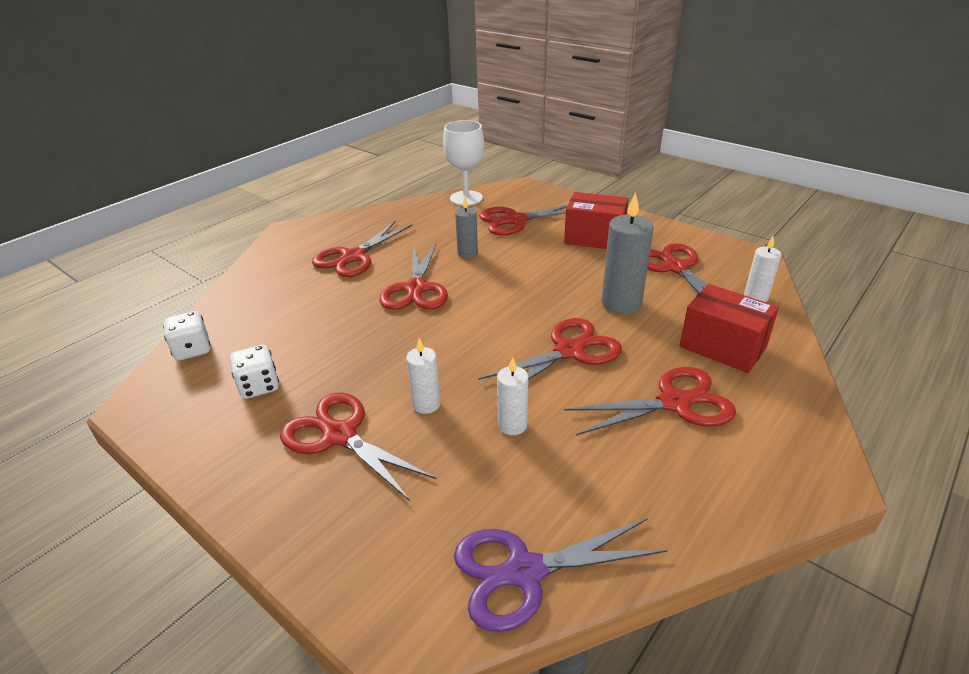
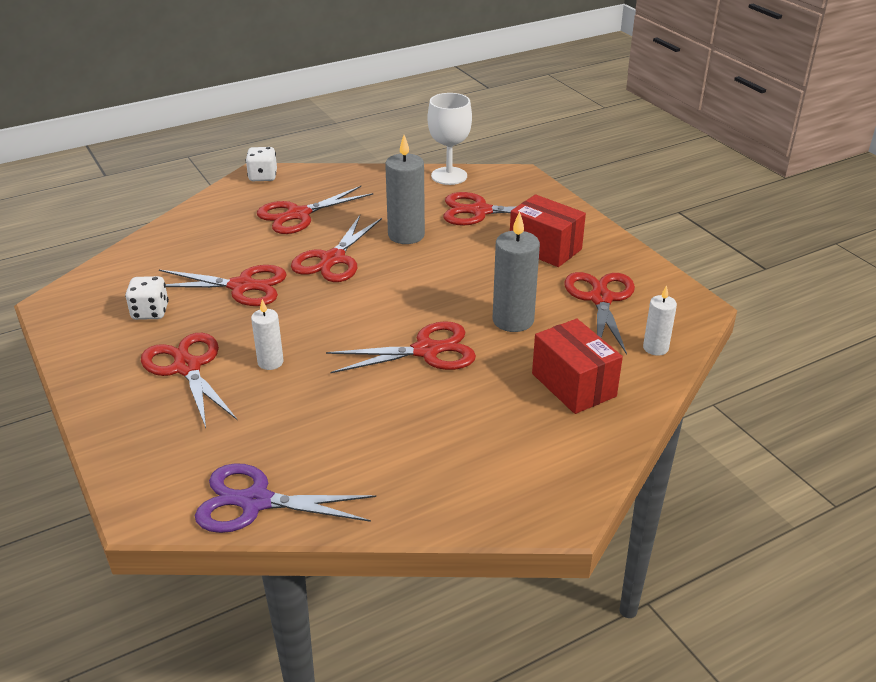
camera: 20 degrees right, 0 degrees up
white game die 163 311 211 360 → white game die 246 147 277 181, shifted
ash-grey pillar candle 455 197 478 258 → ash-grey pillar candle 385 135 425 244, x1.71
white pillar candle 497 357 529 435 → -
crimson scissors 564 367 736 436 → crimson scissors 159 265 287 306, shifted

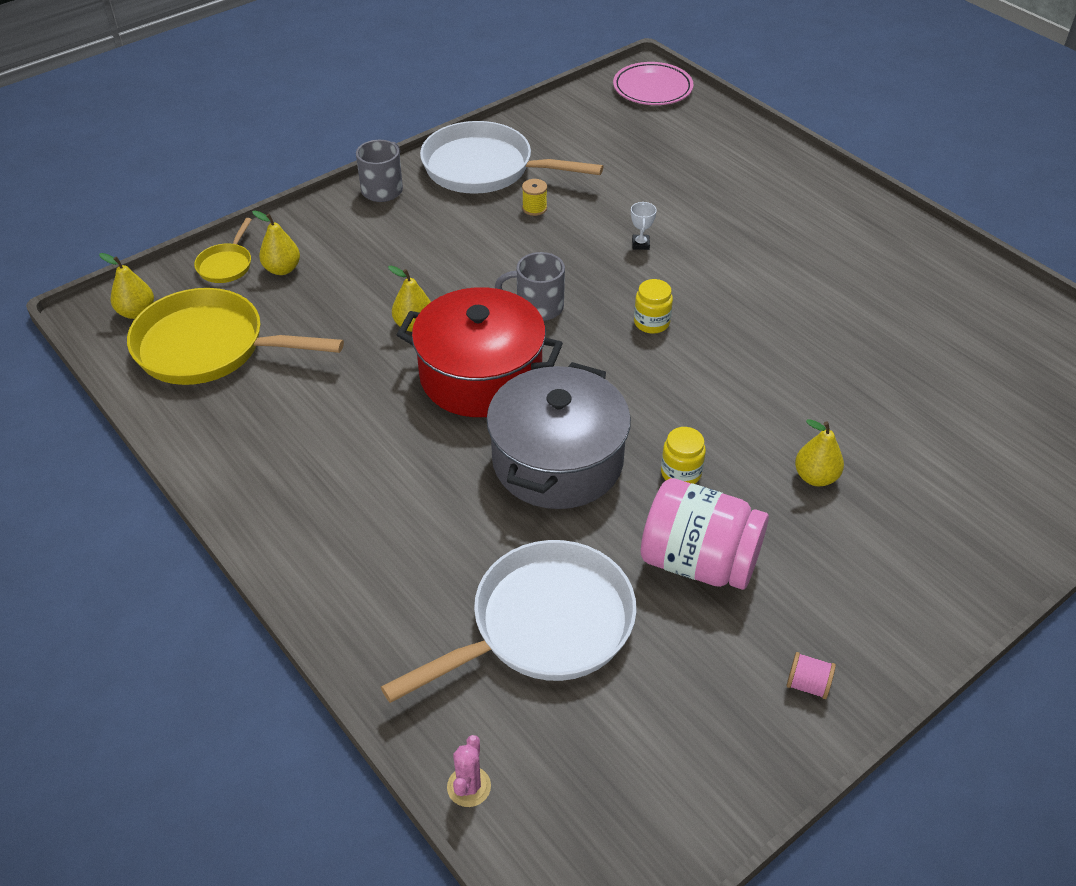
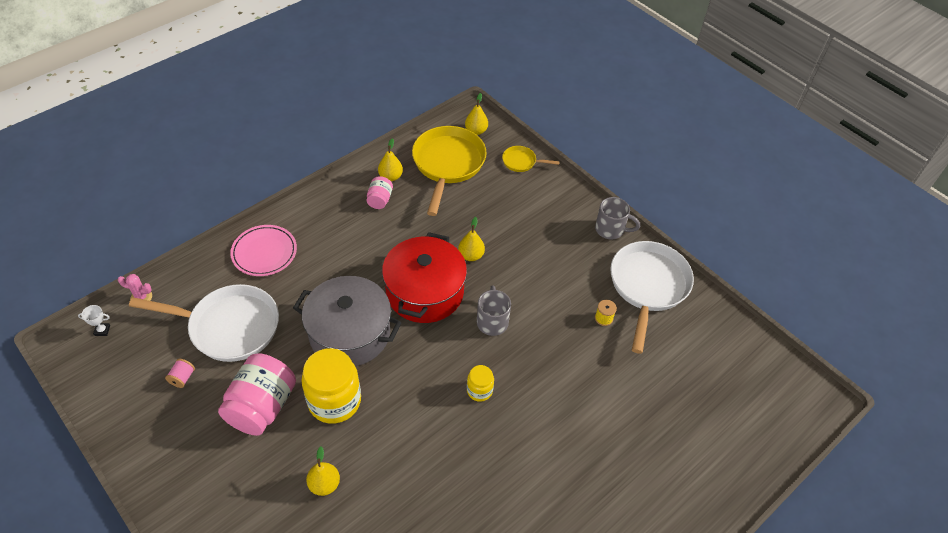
camera: 85 degrees right, 5 degrees up
golden toy pear 252 211 300 275 → golden toy pear 378 138 403 181, shifted
white frying pan 381 540 637 703 → white frying pan 129 284 279 362, 45 degrees counterclockwise
rosy dinner plate 613 62 694 105 → rosy dinner plate 230 225 297 276, shifted
white prize cup 631 202 657 250 → white prize cup 78 305 110 336, shifted
golden jar 661 427 706 484 → golden jar 302 348 361 424, x1.99
rosy bobbin 786 652 836 699 → rosy bobbin 165 359 195 388, shifted
- → rosy jar 367 176 393 209

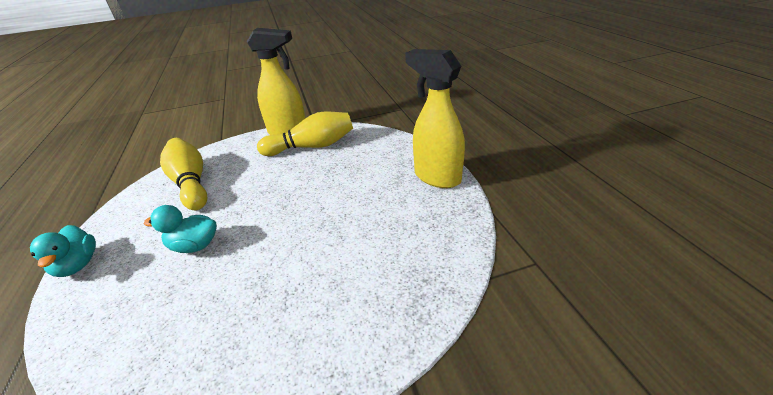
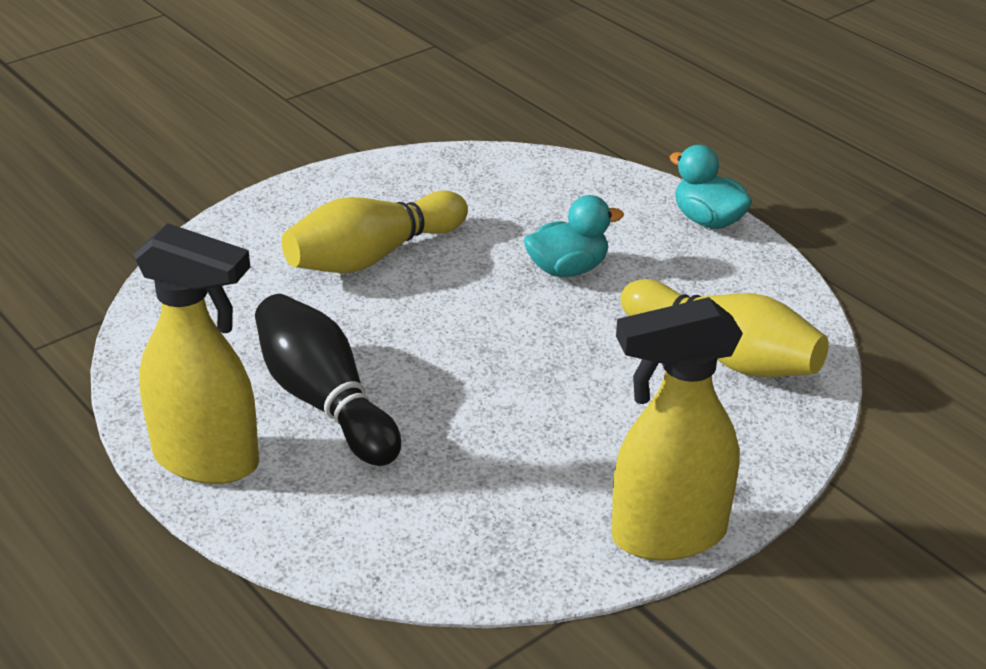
camera: 155 degrees right, 0 degrees up
golden skittle 257 112 353 156 → golden skittle 281 191 468 273, shifted
- → jet-black skittle 255 294 401 466

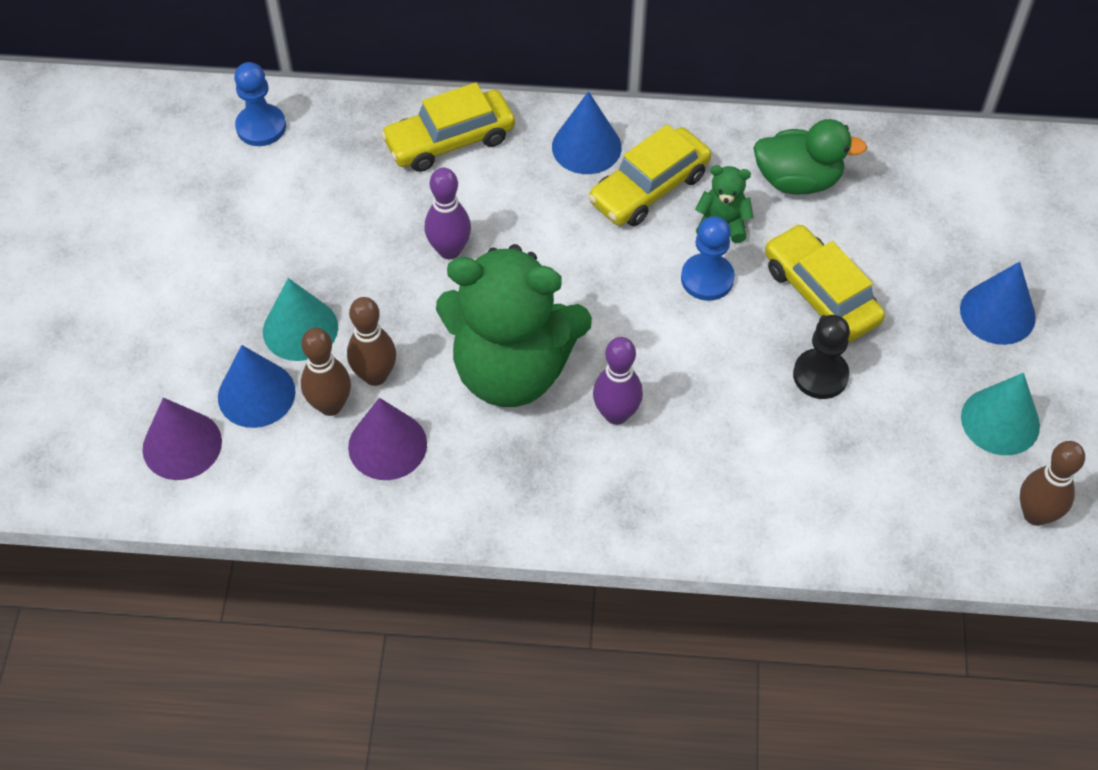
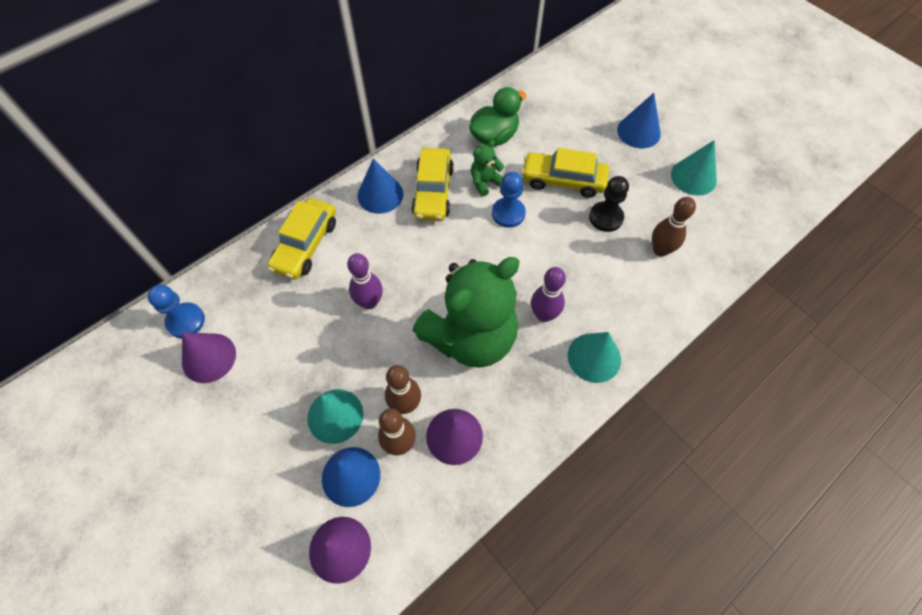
camera: 45 degrees left, 5 degrees up
dark brown skittle 1020 441 1085 526 → dark brown skittle 652 197 696 256, shifted
- → purple cone 182 332 236 383
- → aqua cone 568 332 621 383

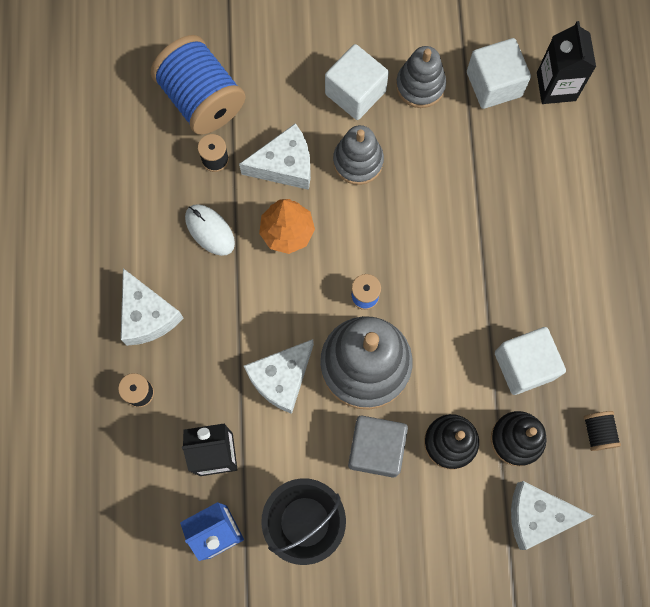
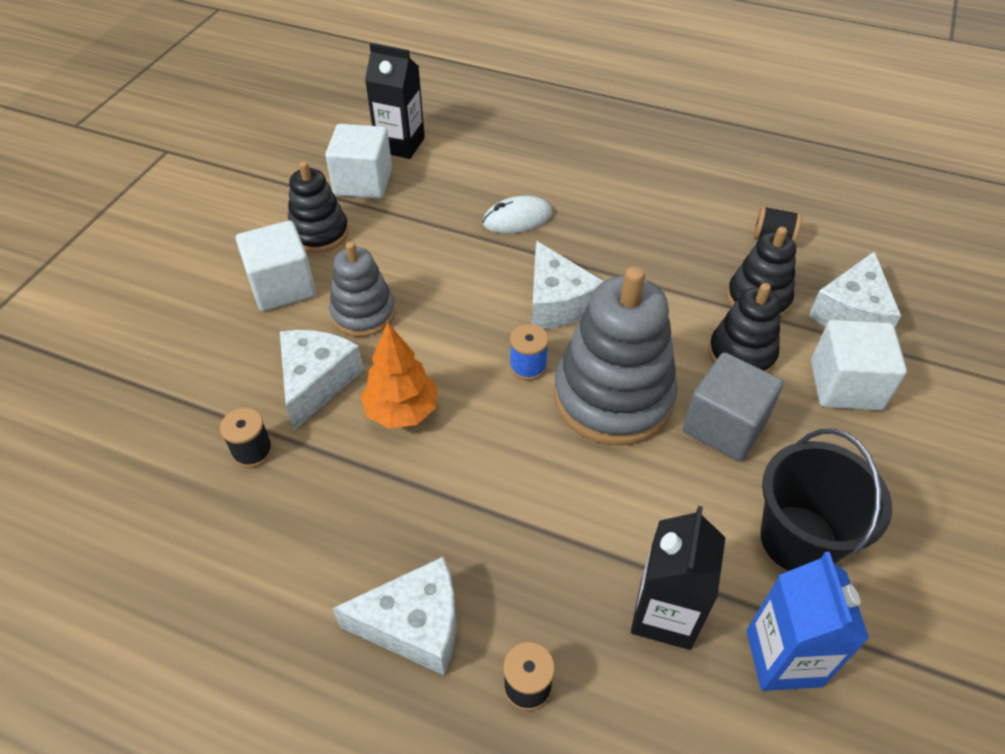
camera: 65 degrees left, 25 degrees down
cobalt bobbin 151 35 246 135 → -
white computer mouse 185 204 235 256 → white computer mouse 483 196 552 233, shifted
white piece of cheese 244 339 314 414 → white piece of cheese 532 241 604 329, shifted
ash-grey ring stacker 396 46 446 108 → jet-black ring stacker 288 161 349 253
white cube 495 327 566 395 → white cube 811 320 907 411, shifted

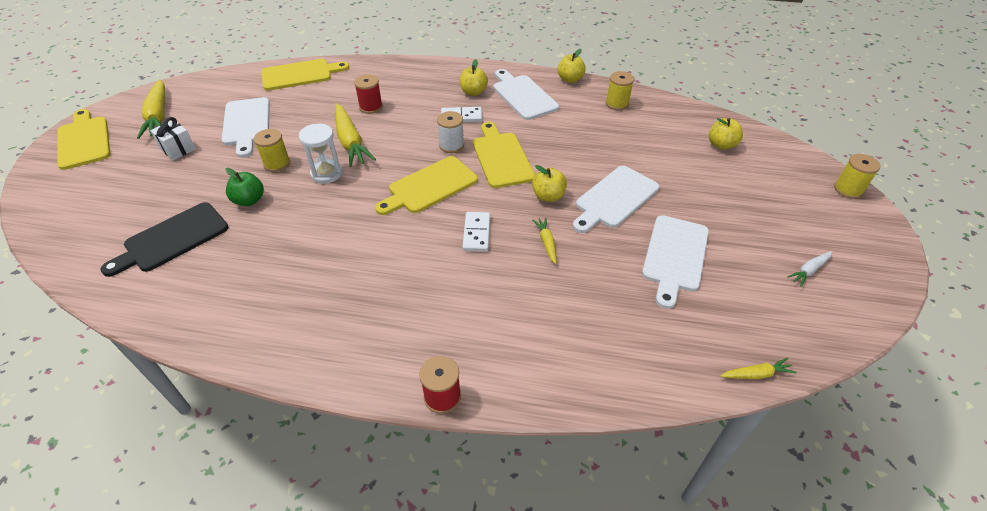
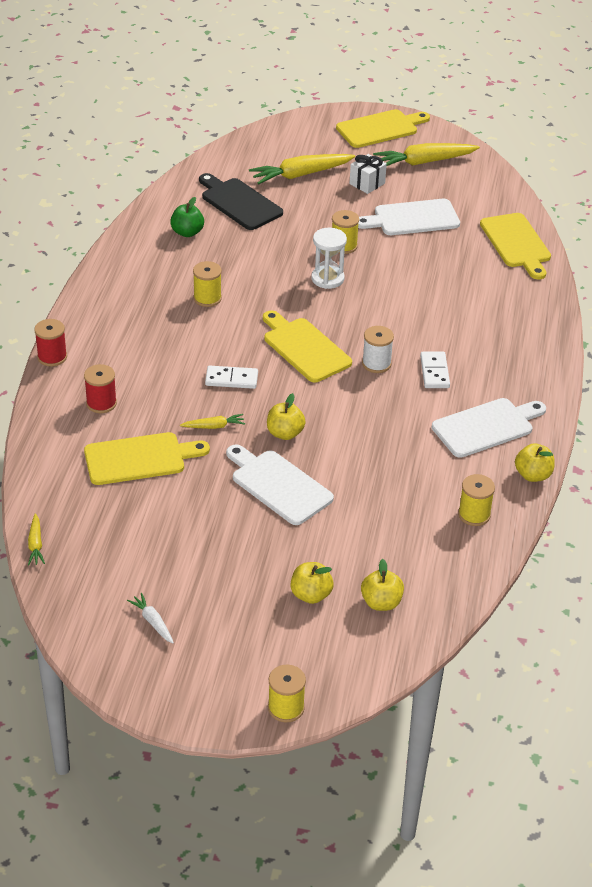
camera: 90 degrees right, 5 degrees down
emerald apple 225 168 264 206 → emerald apple 170 197 204 237, shifted
golden carrot 335 103 376 167 → golden carrot 249 154 355 184, shifted
crimson bobbin 354 74 383 114 → crimson bobbin 84 364 117 413, shifted
golden apple 460 59 488 96 → golden apple 290 562 334 604, shifted
golden cutting board 473 122 535 188 → golden cutting board 84 432 210 485, shifted
white cutting board 642 215 709 309 → -
- → golden bobbin 193 261 222 307

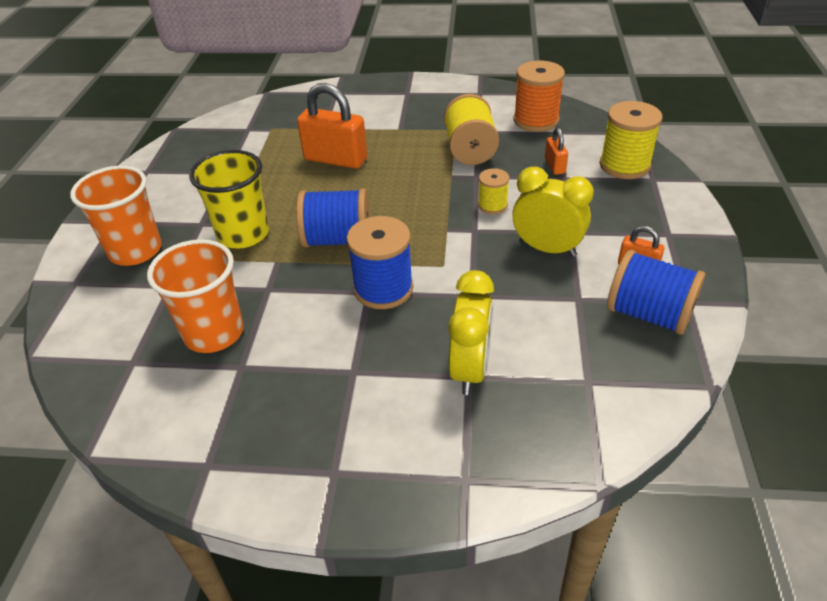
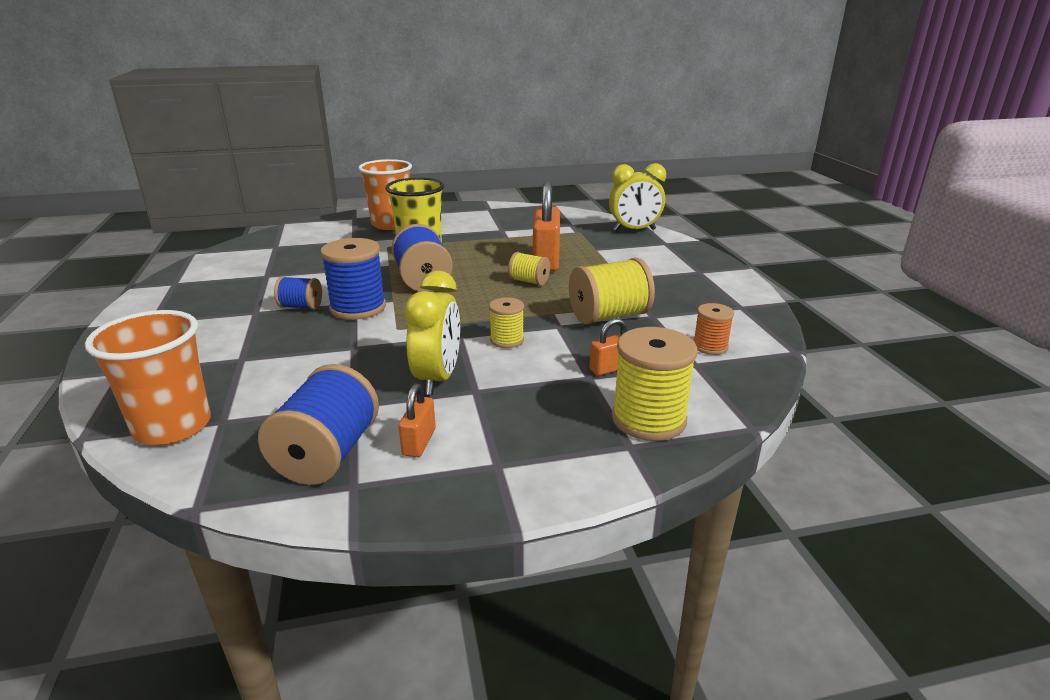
camera: 70 degrees right, 15 degrees down
orange beaker 147 239 244 353 → orange beaker 85 310 211 445, shifted
golden clock 448 270 494 395 → golden clock 609 163 666 231, shifted
orange bobbin 514 61 565 132 → orange bobbin 693 303 734 355, x0.56
- → cobalt bobbin 274 276 322 310
- → golden bobbin 508 252 550 286

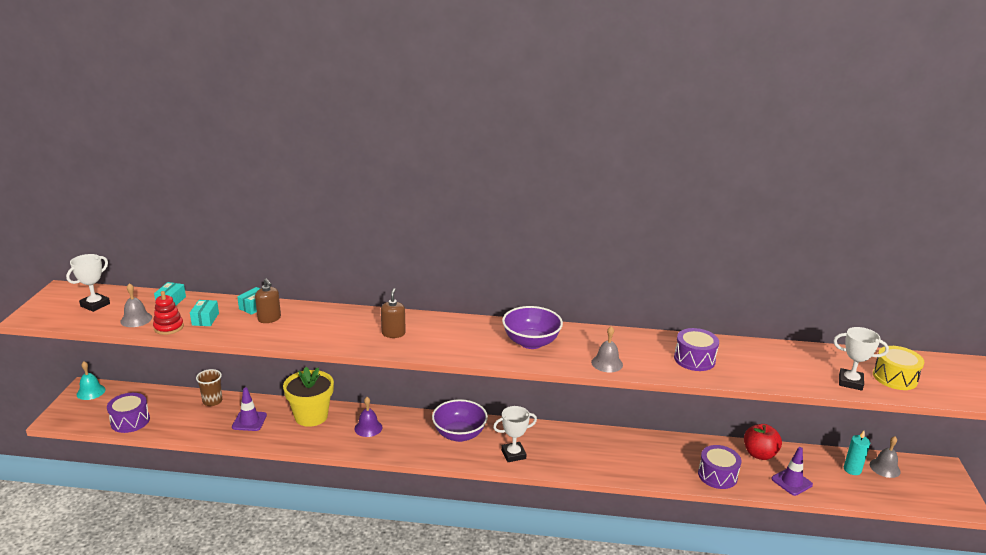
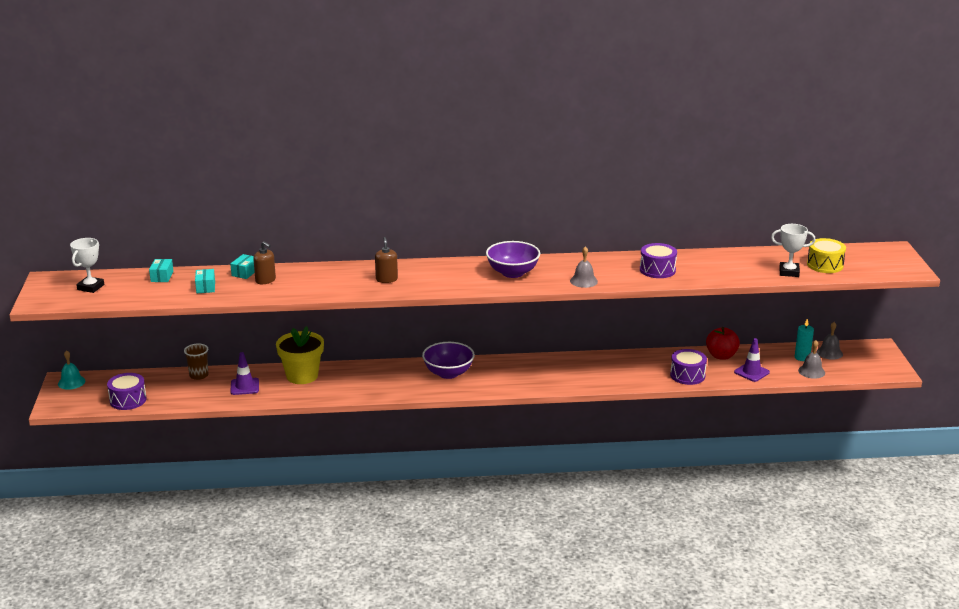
camera: 10 degrees left, 0 degrees up
ash-grey bell 120 283 152 327 → ash-grey bell 798 340 825 379, shifted
crimson ring stacker 153 291 184 335 → -
purple bell 354 397 382 437 → -
white prize cup 493 406 537 462 → -

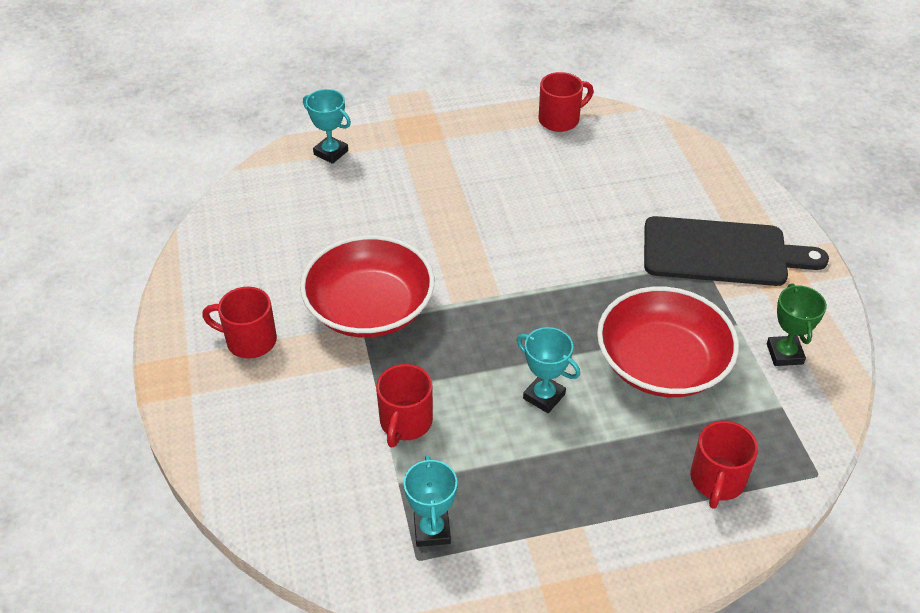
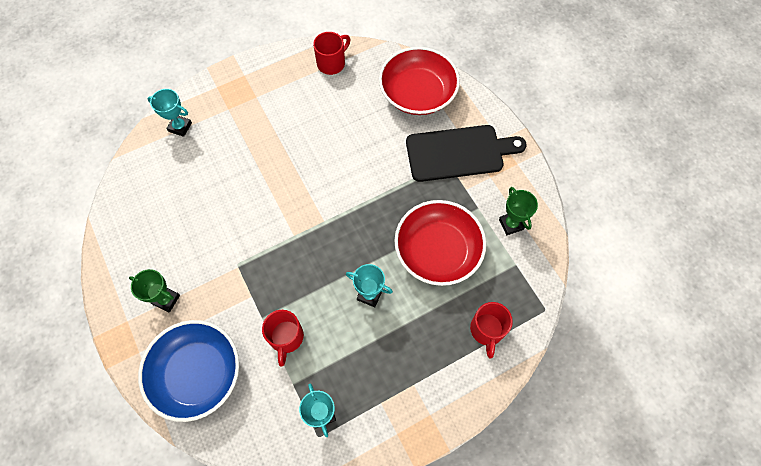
camera: 15 degrees left, 20 degrees up
crimson tea mug 202 287 277 359 → emerald prize cup 129 269 180 313
crimson serving bowl 300 235 434 338 → crimson serving bowl 379 47 460 115, shifted
- → cobalt serving bowl 138 320 239 422

